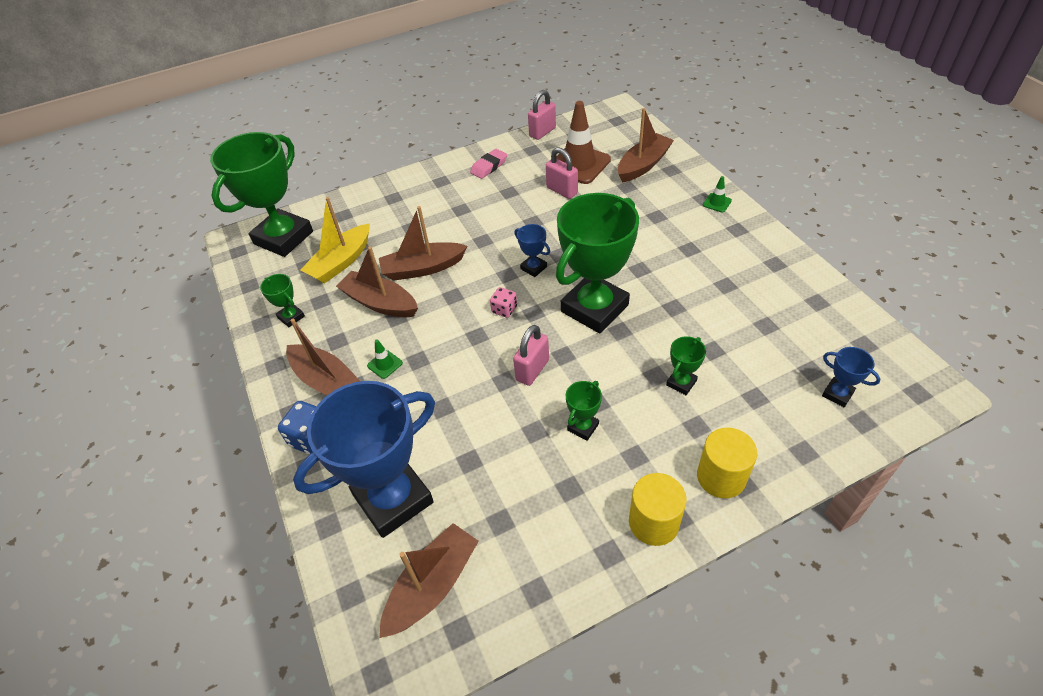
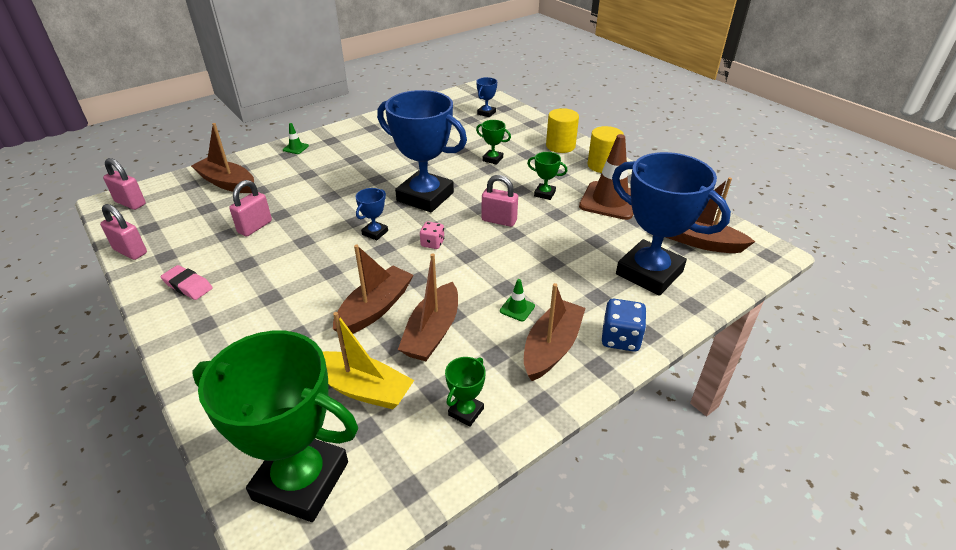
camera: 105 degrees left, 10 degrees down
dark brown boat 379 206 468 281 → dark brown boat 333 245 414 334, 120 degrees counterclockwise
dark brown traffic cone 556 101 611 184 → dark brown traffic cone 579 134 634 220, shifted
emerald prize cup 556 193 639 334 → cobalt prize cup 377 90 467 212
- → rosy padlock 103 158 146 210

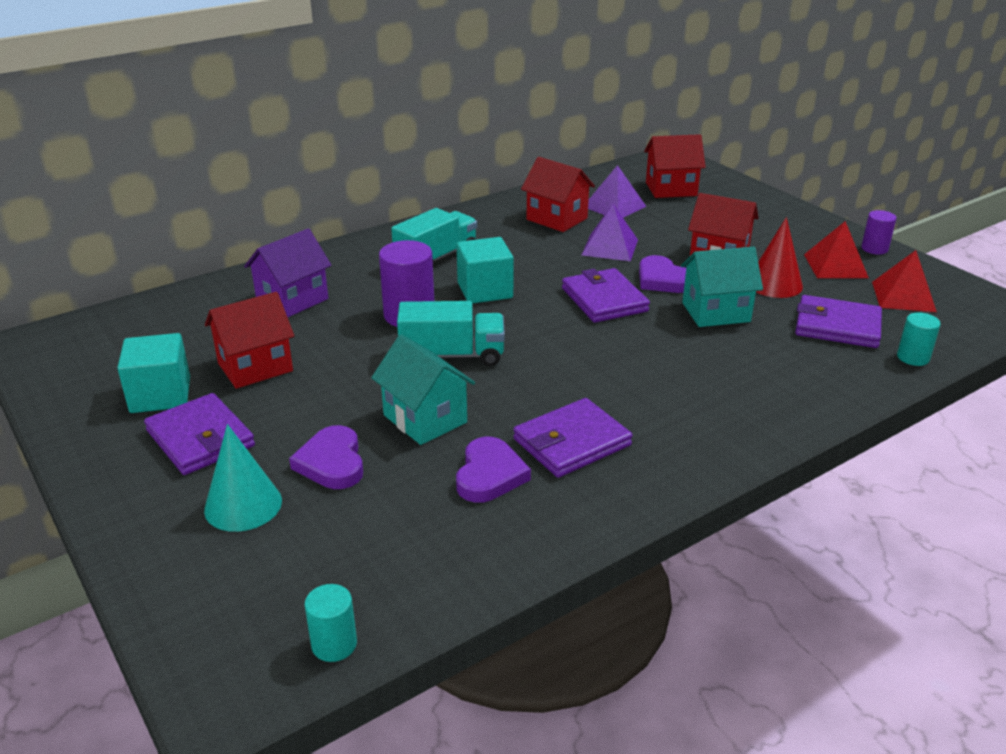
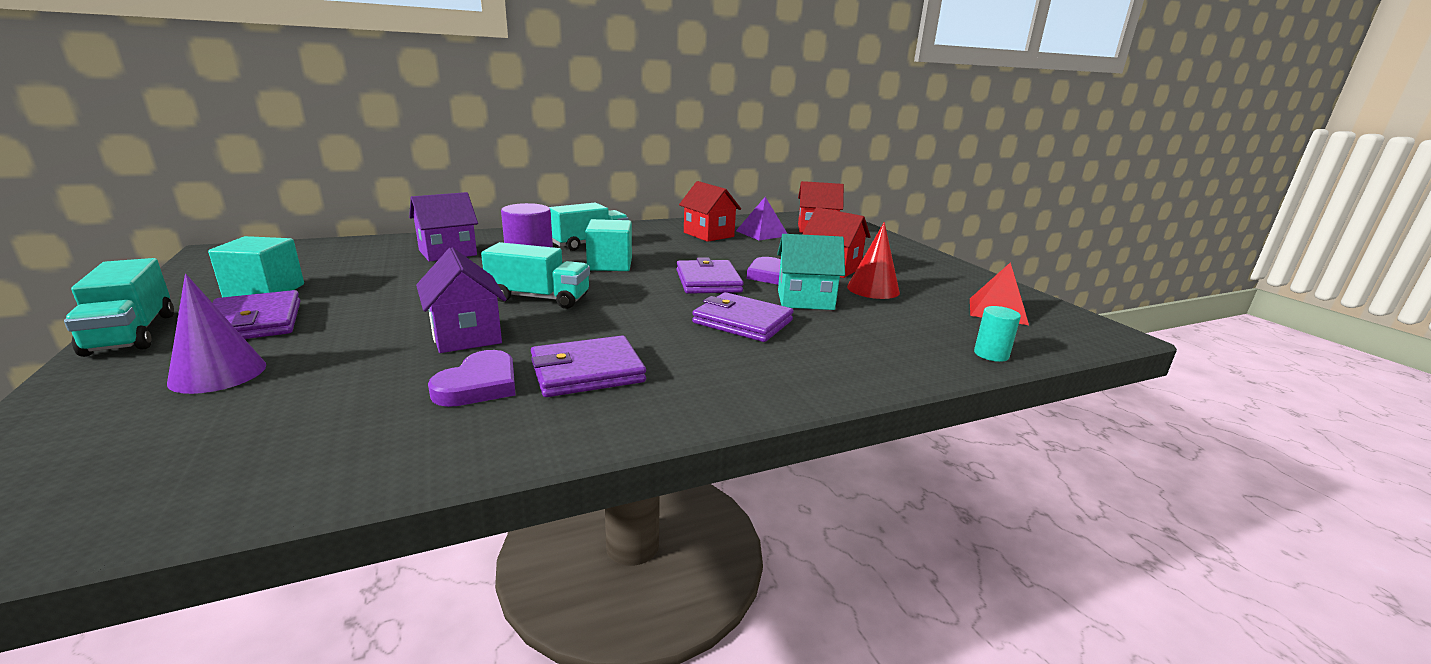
camera: 10 degrees right, 10 degrees down
aqua cone 204 424 282 532 → purple cone 167 274 266 394
crimson house 205 292 294 389 → -
purple heart shape 289 425 363 489 → -
aqua solid cylinder 304 584 357 662 → -
aqua house 371 334 475 445 → purple house 416 247 507 353
purple pyramid 582 204 638 261 → -
purple billfold 795 295 882 348 → purple billfold 692 292 794 342, shifted
crimson pyramid 804 221 869 278 → -
purple solid cylinder 861 210 896 255 → -
- → aqua truck 64 258 174 357

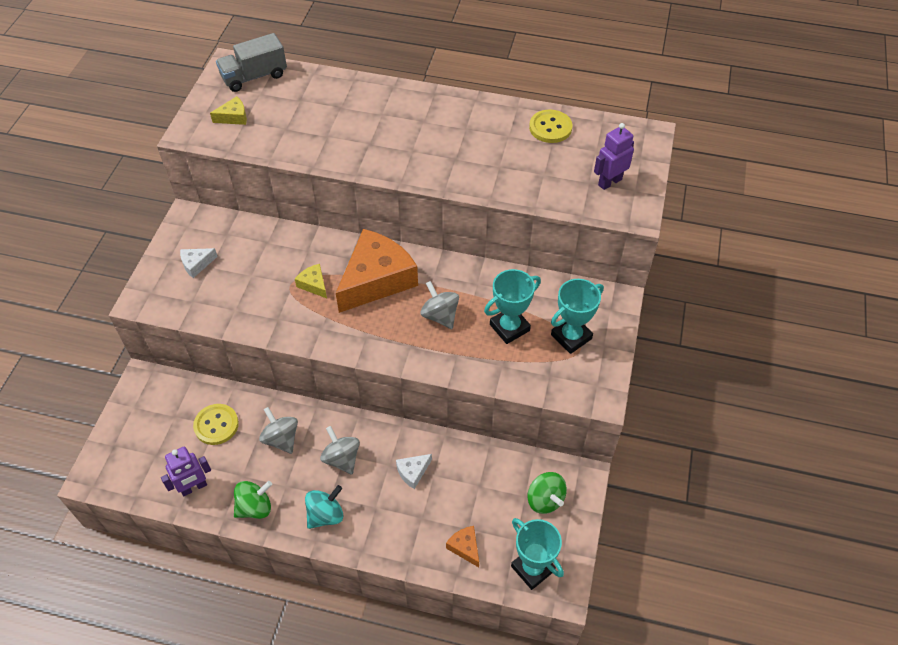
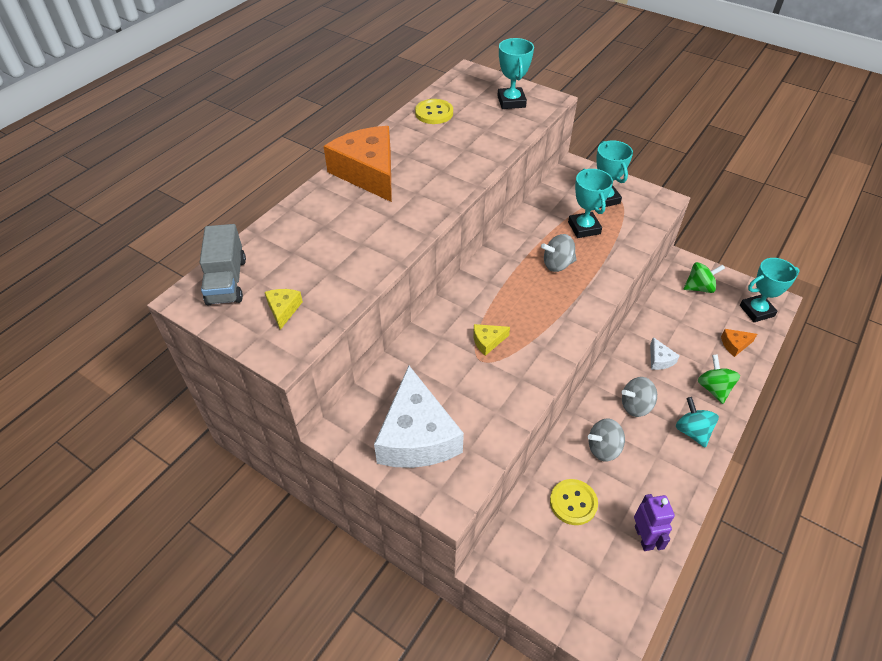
camera: 70 degrees left, 5 degrees down
white piece of cheese 180 248 218 278 → white piece of cheese 374 366 464 468, x2.41
emerald spinning top 234 481 272 519 → emerald spinning top 698 354 740 404, shifted
orange piece of cheese 336 229 418 313 → orange piece of cheese 323 126 392 202, shifted
purple robot 594 123 634 190 → aqua prize cup 497 38 534 109

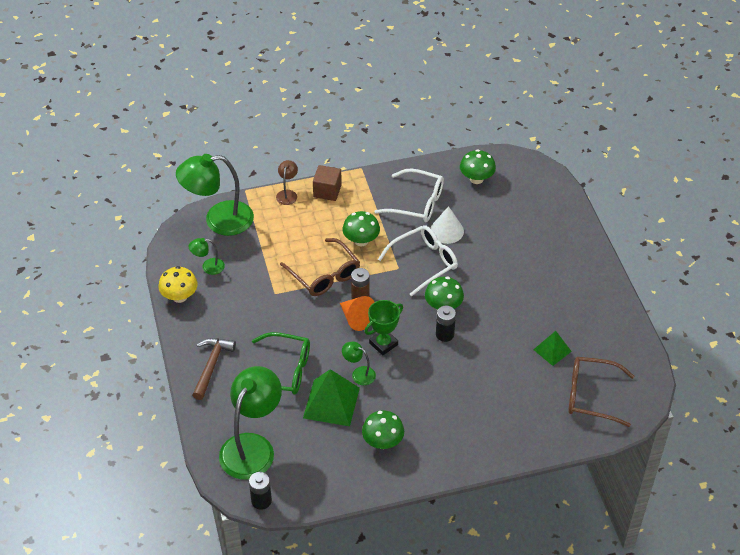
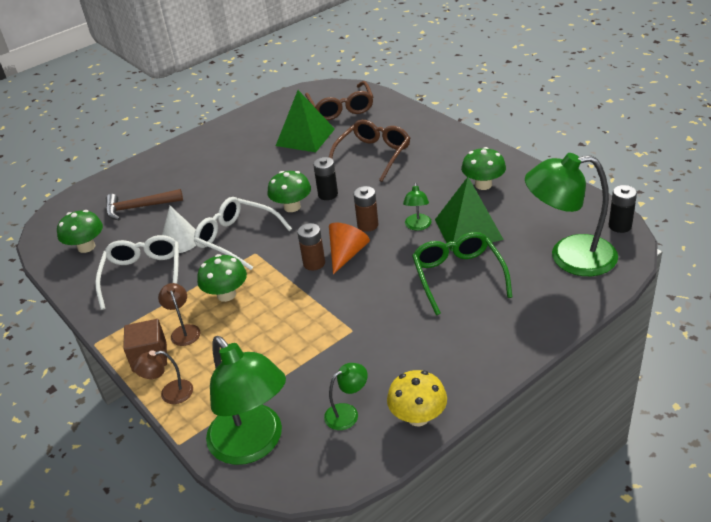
camera: 110 degrees left, 10 degrees down
emerald desk lamp 189 238 225 275 → emerald desk lamp 324 363 368 430, 90 degrees counterclockwise
dark brown claw hammer 192 338 236 400 → dark brown claw hammer 106 189 183 220, shifted
dark brown glasses 280 238 360 296 → dark brown glasses 329 120 410 182, shifted
emerald prize cup 364 300 403 355 → dark brown power cell 353 186 378 232
emerald pyramid 533 331 572 366 → emerald pyramid 276 90 335 152, x1.70
- → dark brown desk lamp 158 283 201 346

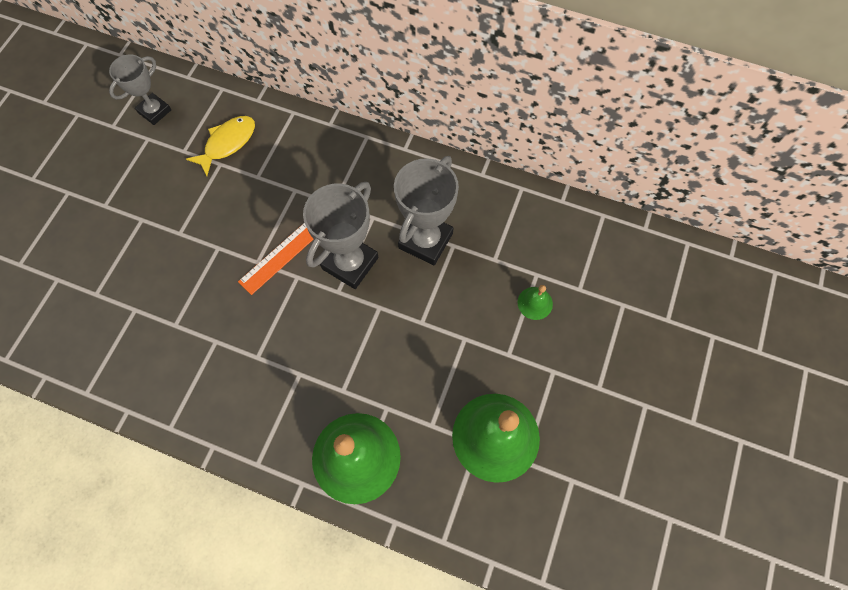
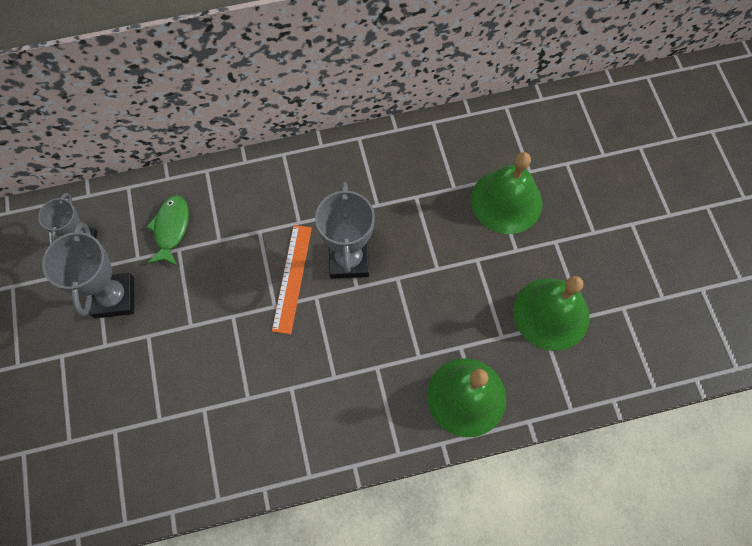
camera: 35 degrees left, 0 degrees up
golden toy fish 186 116 255 176 → emerald toy fish 146 195 189 266
ash-grey prize cup 394 156 459 265 → ash-grey prize cup 42 222 134 318, shifted
emerald bell 518 285 553 320 → emerald bell 471 152 543 234, x2.30

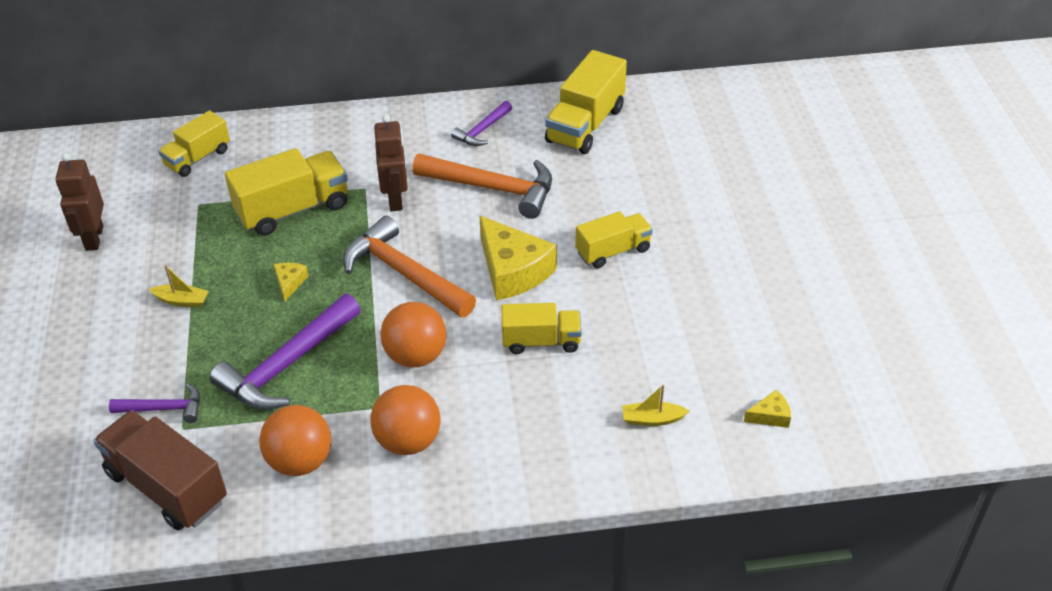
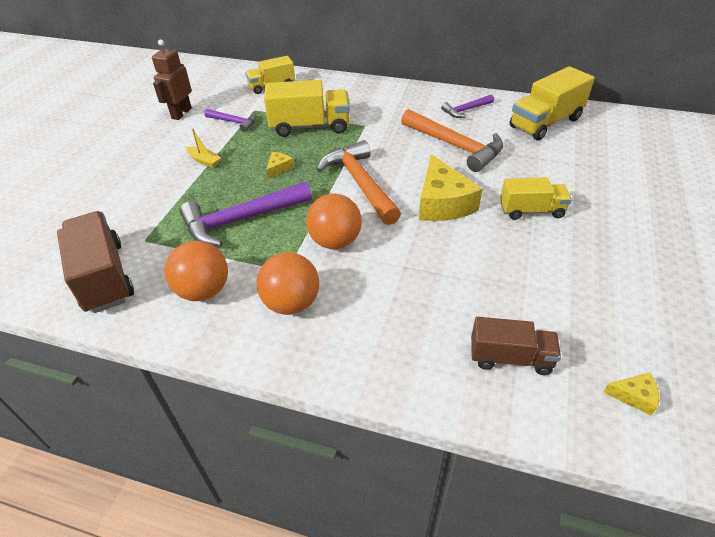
camera: 25 degrees right, 0 degrees up
purple claw hammer 109 383 200 423 → purple claw hammer 204 109 256 132, shifted
dark brown robot 374 115 408 211 → -
golden truck 501 303 582 354 → -
golden boat 622 384 689 426 → dark brown truck 471 317 561 375

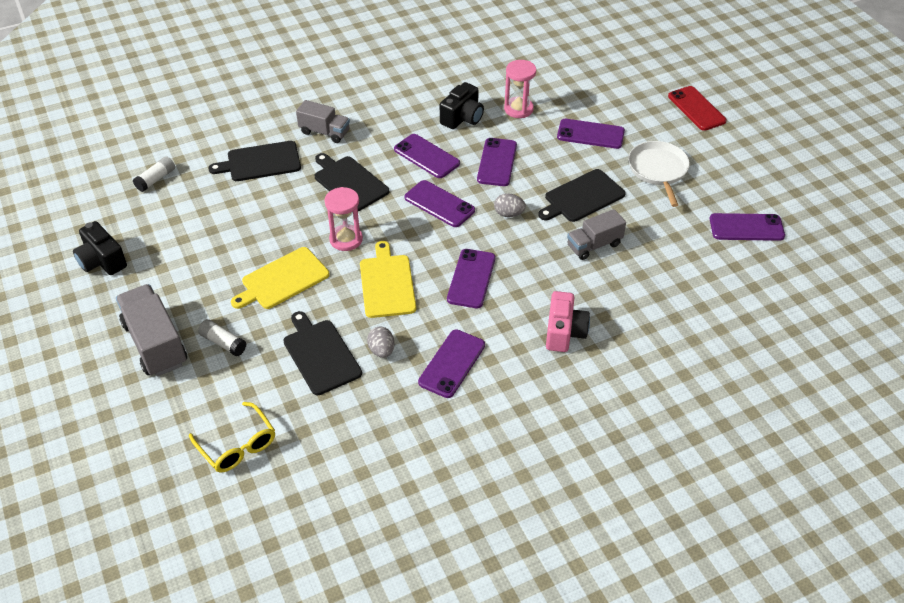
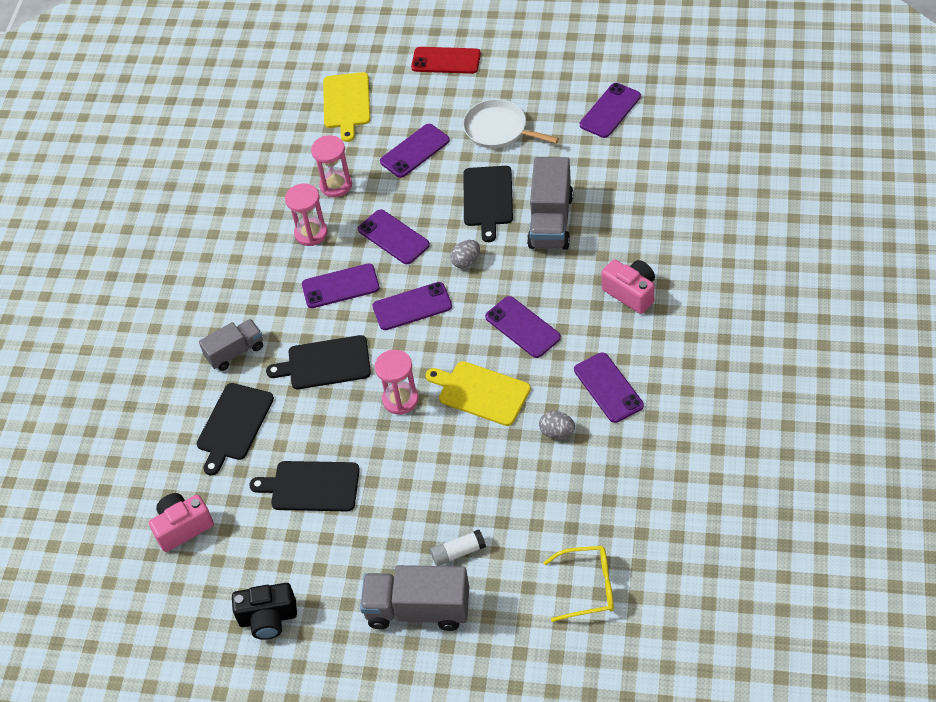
camera: 50 degrees left, 5 degrees up
white glue stick 133 156 175 192 → rosy camera 149 493 214 552
golden cutting board 231 247 329 309 → golden cutting board 323 72 370 142, shifted
jet-black cutting board 283 311 362 395 → jet-black cutting board 249 461 360 512, shifted
jet-black camera 440 82 484 129 → rosy sand timer 285 183 328 246
ash-grey truck 567 209 626 260 → ash-grey truck 527 157 573 250, x1.58

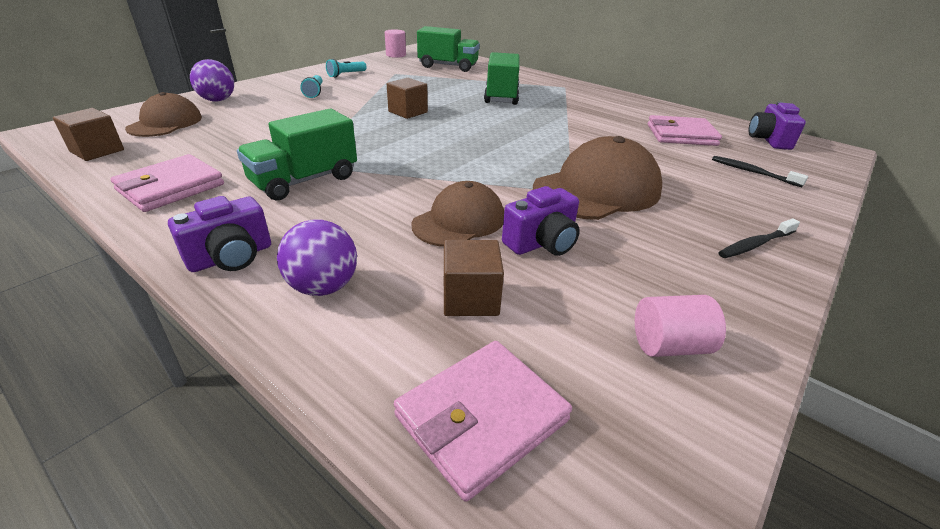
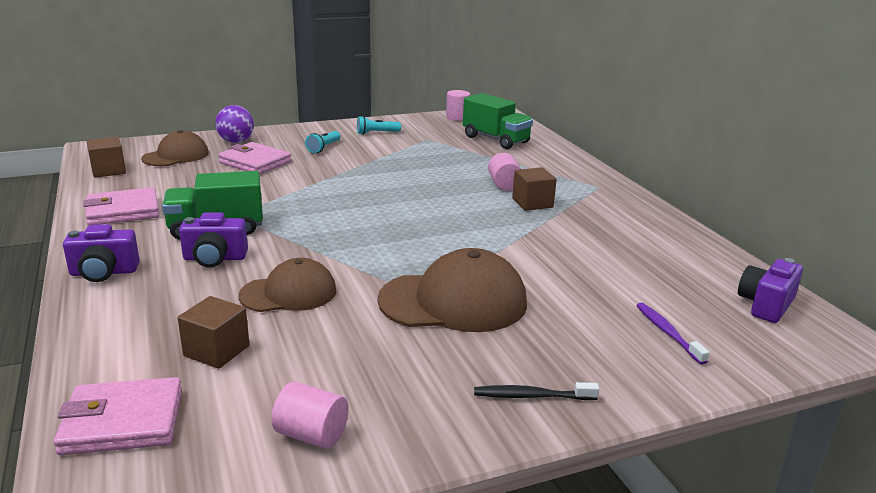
camera: 30 degrees right, 10 degrees down
purple sphere 277 220 357 296 → -
dark brown cube 387 78 428 119 → dark brown cube 512 167 557 211, shifted
emerald truck 484 52 519 105 → rosy solid cylinder 488 153 521 191
purple camera 502 186 580 256 → purple camera 179 212 248 267, shifted
rosy billfold 648 115 722 146 → rosy billfold 218 142 292 174, shifted
jet-black toothbrush 712 156 808 187 → purple toothbrush 636 303 710 365

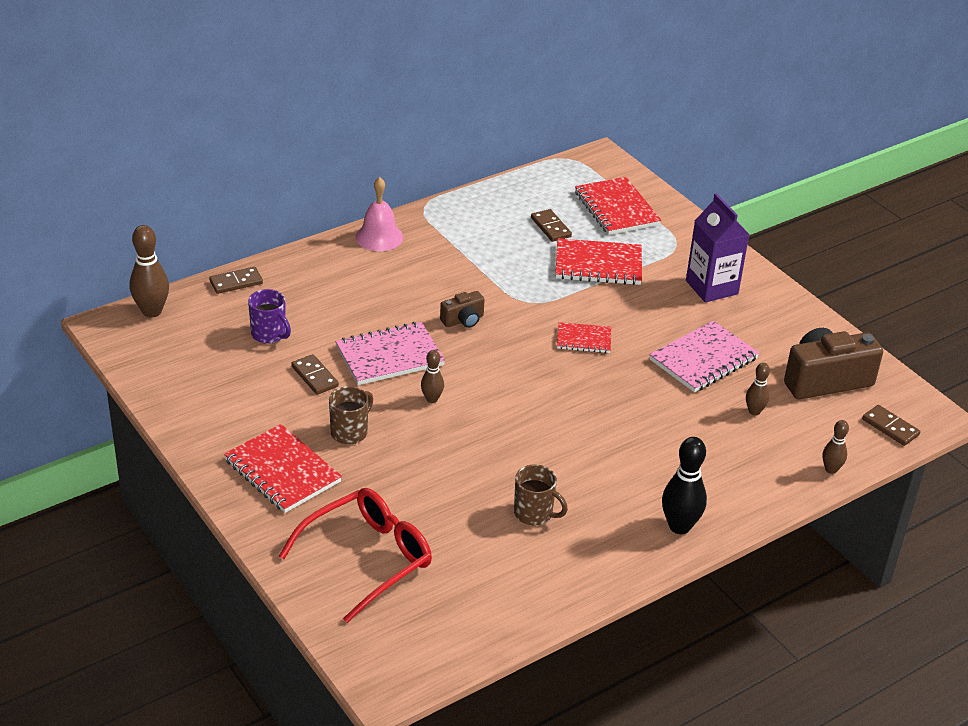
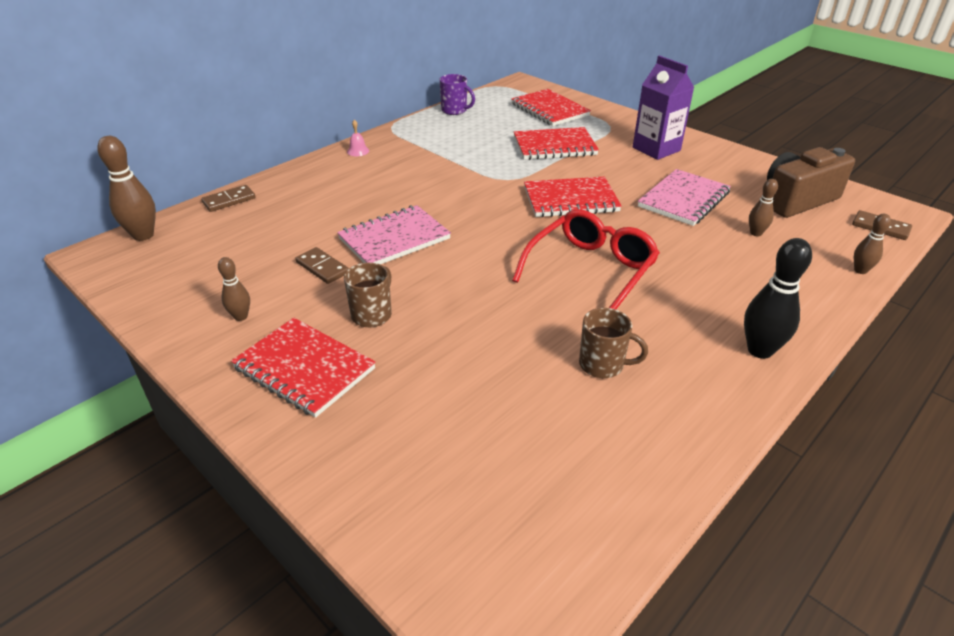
camera: 10 degrees left, 0 degrees up
purple tea mug 248 289 291 344 → purple tea mug 440 74 475 115, shifted
crimson glasses 279 488 432 623 → crimson glasses 512 209 660 309, shifted
rosy bell 356 177 403 251 → rosy bell 347 120 369 156, x0.52
dark brown skittle 421 350 444 403 → dark brown skittle 218 257 250 321, shifted
dark brown camera 440 291 485 328 → -
dark brown domino piece 531 209 572 242 → -
crimson notepad 557 322 611 353 → crimson notepad 524 177 622 217, x1.70

